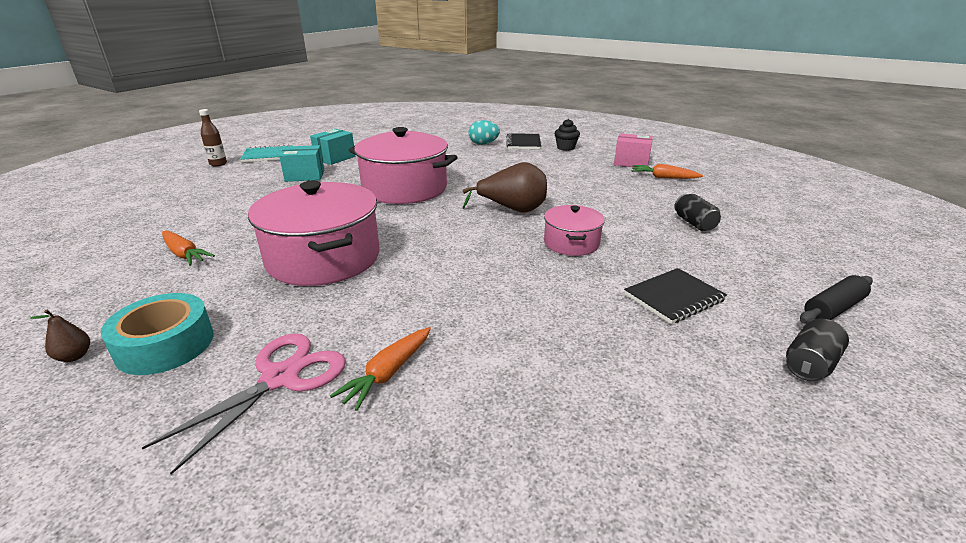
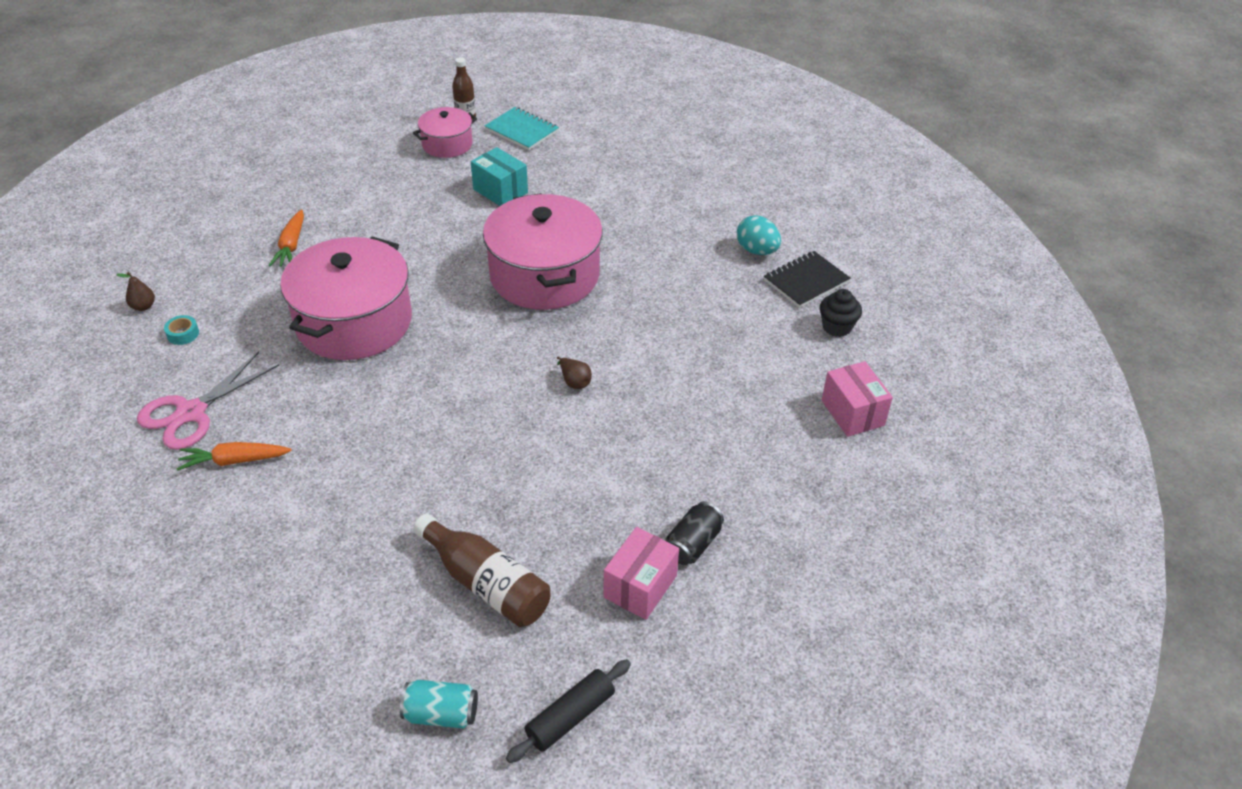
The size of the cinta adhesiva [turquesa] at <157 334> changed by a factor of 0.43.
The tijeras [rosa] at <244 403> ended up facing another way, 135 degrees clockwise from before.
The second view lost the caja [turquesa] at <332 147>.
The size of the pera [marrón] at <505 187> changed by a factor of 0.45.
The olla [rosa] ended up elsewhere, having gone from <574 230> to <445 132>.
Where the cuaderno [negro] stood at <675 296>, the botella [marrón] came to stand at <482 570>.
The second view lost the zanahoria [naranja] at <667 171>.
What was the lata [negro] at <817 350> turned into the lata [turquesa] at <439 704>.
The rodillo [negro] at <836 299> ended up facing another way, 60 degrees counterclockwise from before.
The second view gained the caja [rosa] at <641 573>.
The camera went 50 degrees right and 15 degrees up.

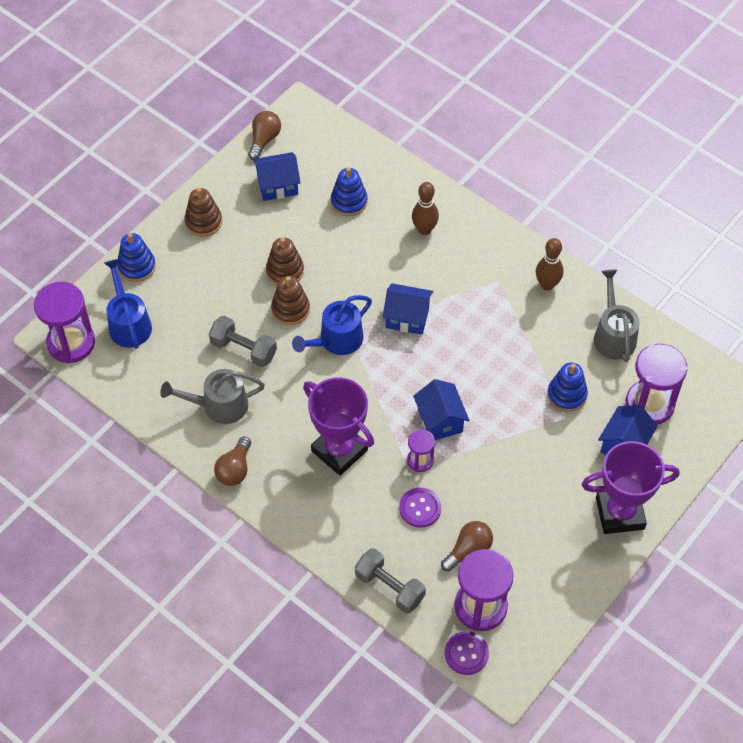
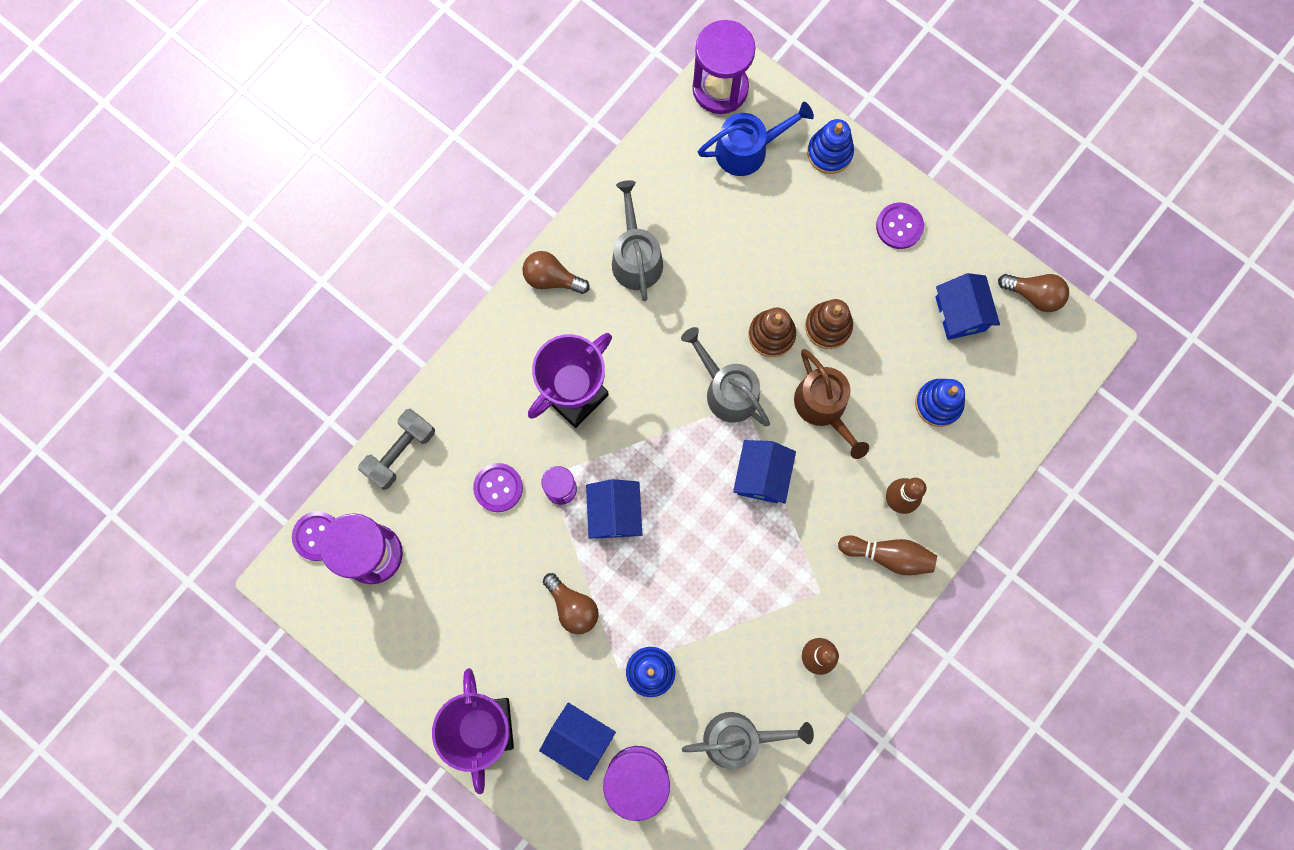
Where the juguete apilable [marrón] stood at <203 212>, the botón [morado] came to stand at <900 225>.
The second view lost the mancuerna [gris] at <243 341>.
What was the regadera [azul] at <332 325> turned into the regadera [gris] at <725 376>.
The casa [azul] at <441 409> ended up facing another way, 75 degrees counterclockwise from before.
The bombilla [marrón] ended up elsewhere, having gone from <467 546> to <571 603>.
The second view gained the regadera [marrón] at <831 404>.
The second view gained the bolo [marrón] at <887 555>.
The camera went 90 degrees right and 20 degrees up.

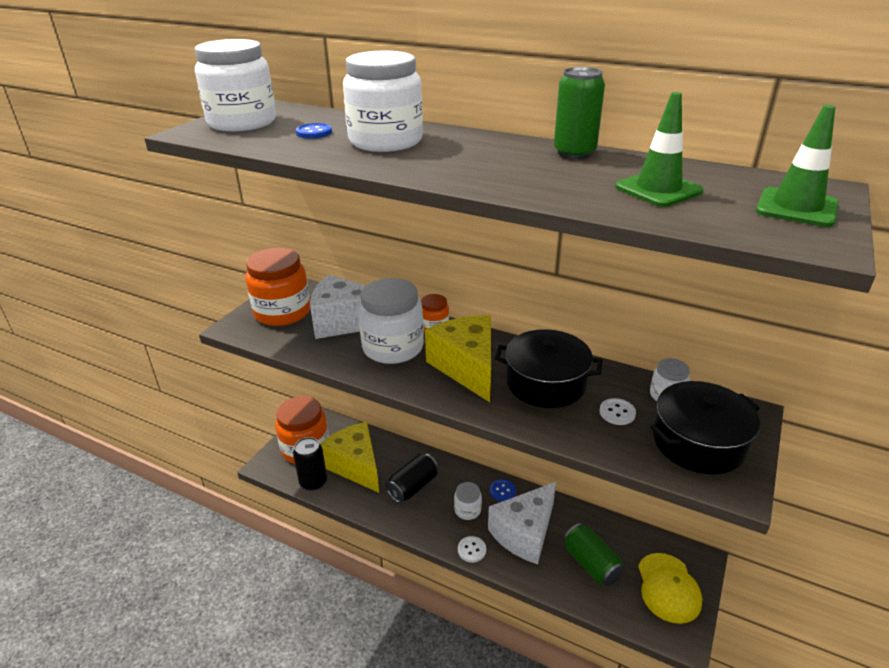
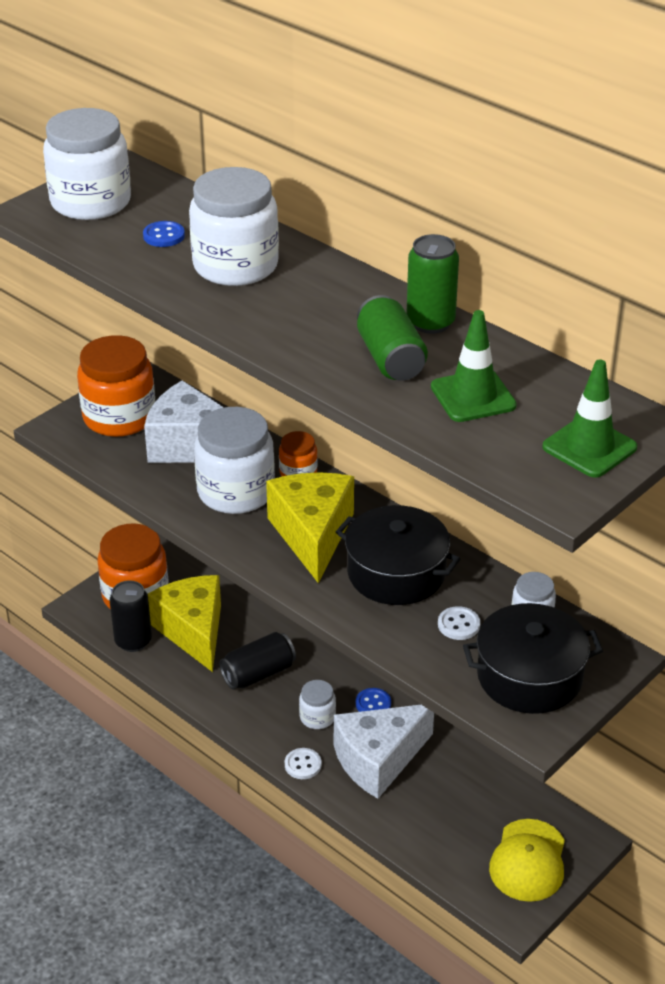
The lata [verde] ended up elsewhere, having gone from <593 554> to <392 338>.
The camera went 15 degrees right and 5 degrees up.

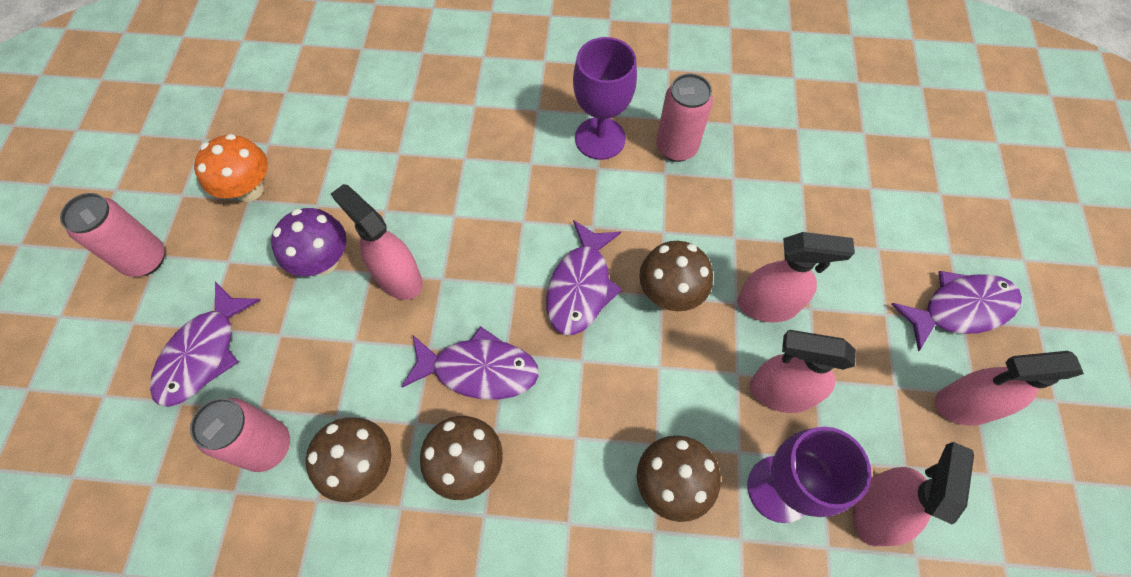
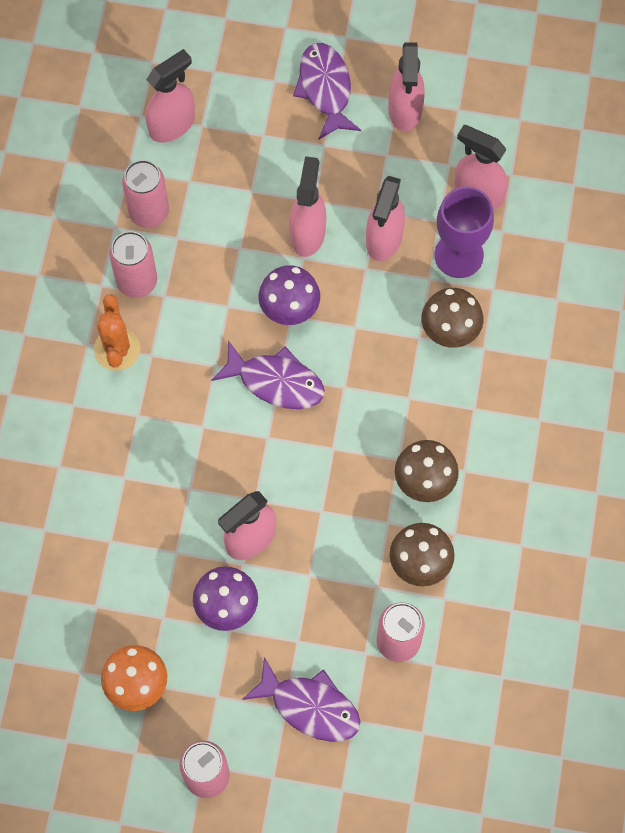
The second view lost the pez [morado] at <470 363>.
Where the copa [morado] stood at <605 98>, the cactus [naranja] came to stand at <117 332>.
What was the seta [marrón] at <676 276> turned into the seta [morado] at <289 295>.
The second view gained the lata [rosa] at <145 194>.
The second view gained the pulverizador [rosa] at <170 96>.
The camera went 85 degrees left and 5 degrees up.

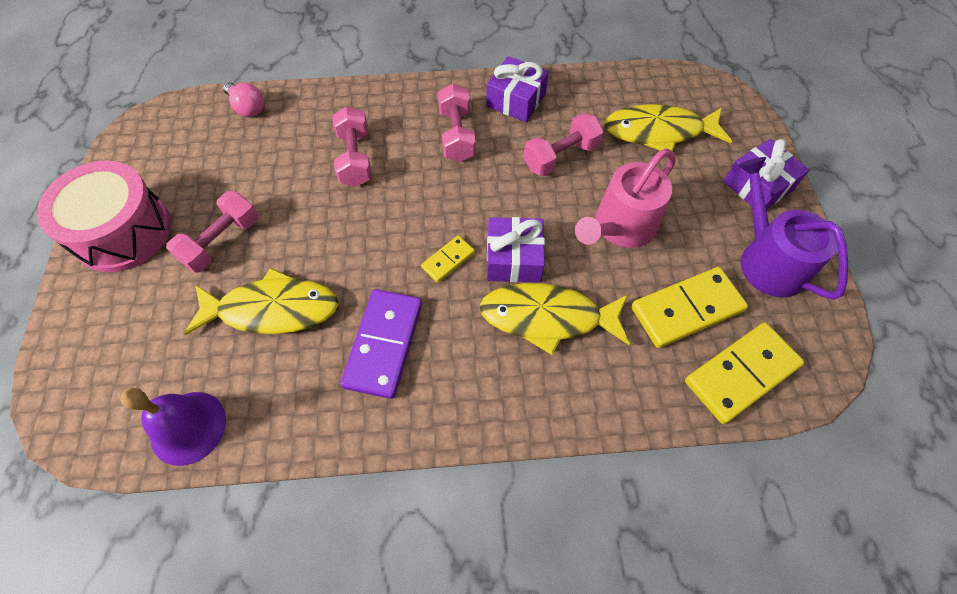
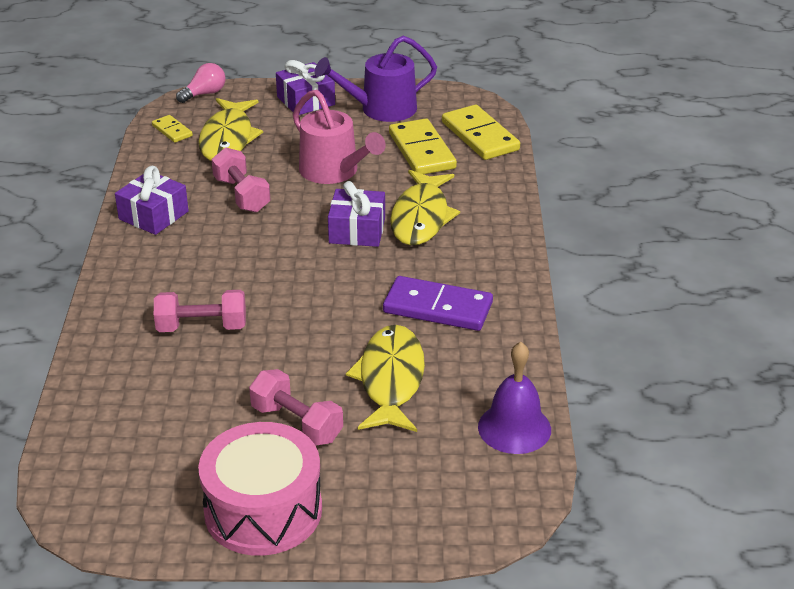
The bombilla [rosa] ended up elsewhere, having gone from <243 99> to <200 83>.
The ficha de dominó [amarillo] ended up elsewhere, having gone from <448 259> to <172 129>.
The second view lost the mancuerna [rosa] at <457 123>.
The camera went 85 degrees left and 25 degrees down.

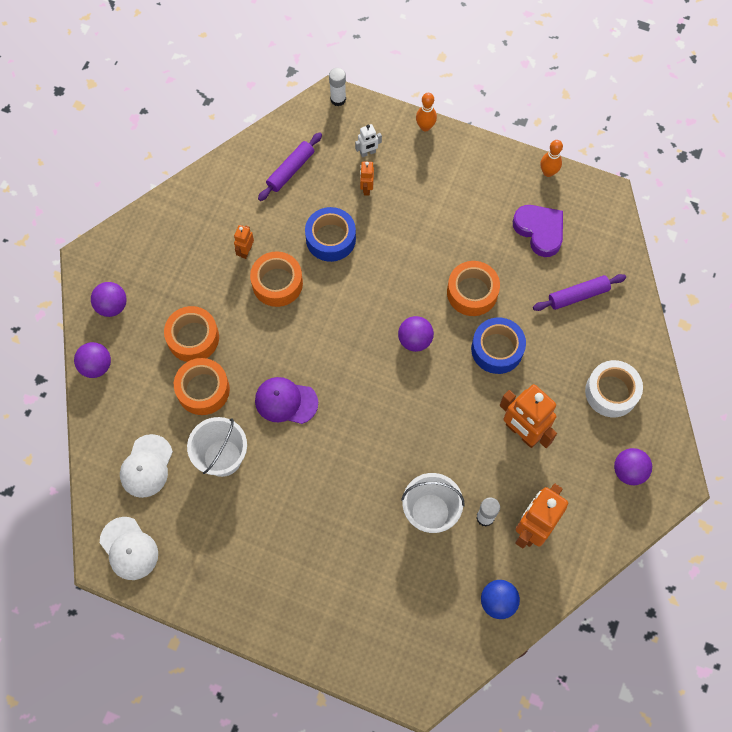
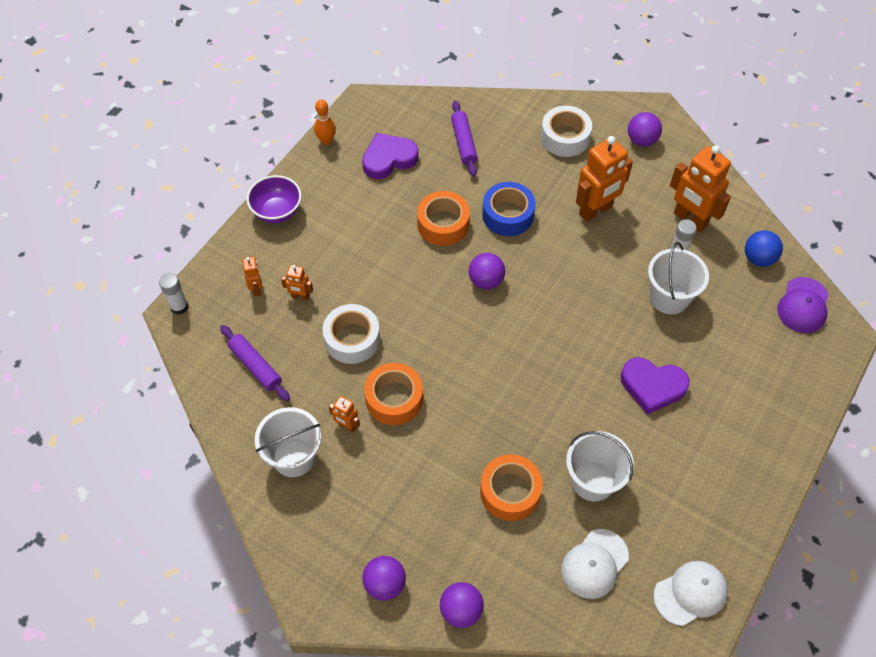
The gorra [blanco] at <146 466> ended up facing another way, 105 degrees clockwise from before.
The second view lost the cinta adhesiva [naranja] at <191 334>.
The gorra [morado] ended up elsewhere, having gone from <286 400> to <803 305>.
What was the cinta adhesiva [azul] at <330 234> turned into the cinta adhesiva [blanco] at <351 334>.
What was the robot [blanco] at <368 140> turned into the robot [naranja] at <252 276>.
The second view lost the bolo [naranja] at <426 112>.
The second view gained the cuenco [morado] at <274 199>.
The second view gained the balde [blanco] at <288 442>.
The second view gained the corazón [morado] at <655 386>.
The camera went 80 degrees left and 10 degrees down.

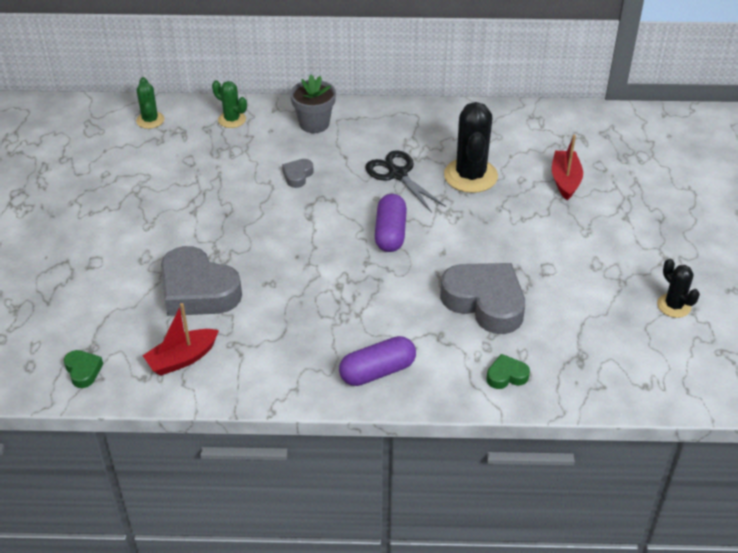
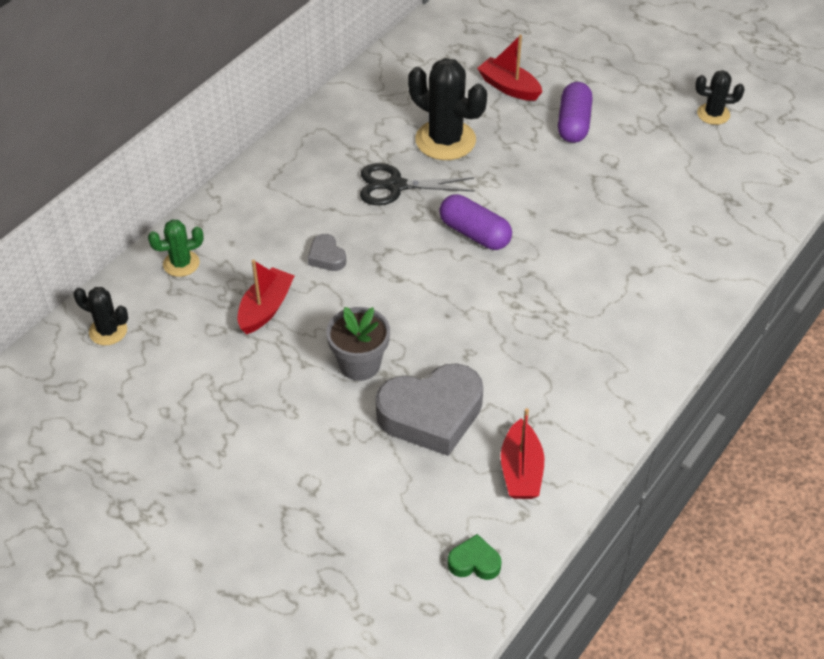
What was the cactus [verde] at <150 103> turned into the cactus [negro] at <100 316>.
The maceta [gris] ended up elsewhere, having gone from <313 104> to <358 344>.
The cápsula [morado] ended up elsewhere, having gone from <377 361> to <575 112>.
The second view lost the corazón [gris] at <482 298>.
The second view lost the corazón [verde] at <508 371>.
The second view gained the barco [rojo] at <266 297>.
The camera went 55 degrees left and 5 degrees up.

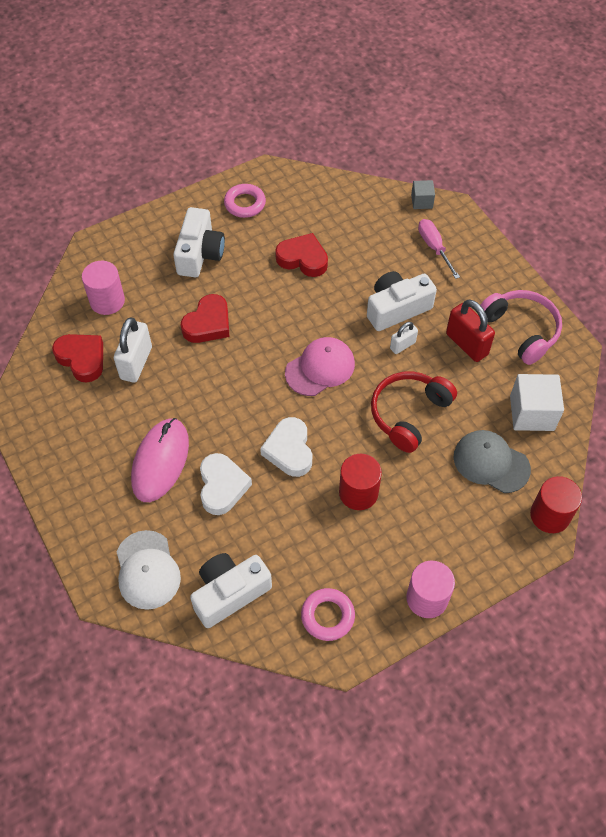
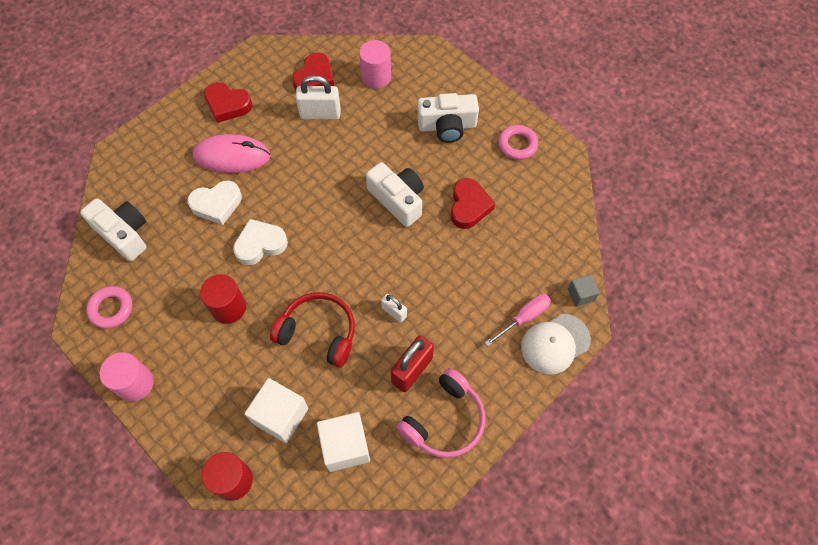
The gorra [blanco] ended up elsewhere, having gone from <149 570> to <556 344>.
The corazón [rojo] ended up elsewhere, having gone from <205 318> to <228 102>.
The second view lost the gorra [rosa] at <320 366>.
The cámara [blanco] ended up elsewhere, having gone from <402 301> to <395 194>.
Where the gorra [gris] stood at <492 461>, the cubo [blanco] came to stand at <276 410>.
The camera went 75 degrees right and 5 degrees up.

